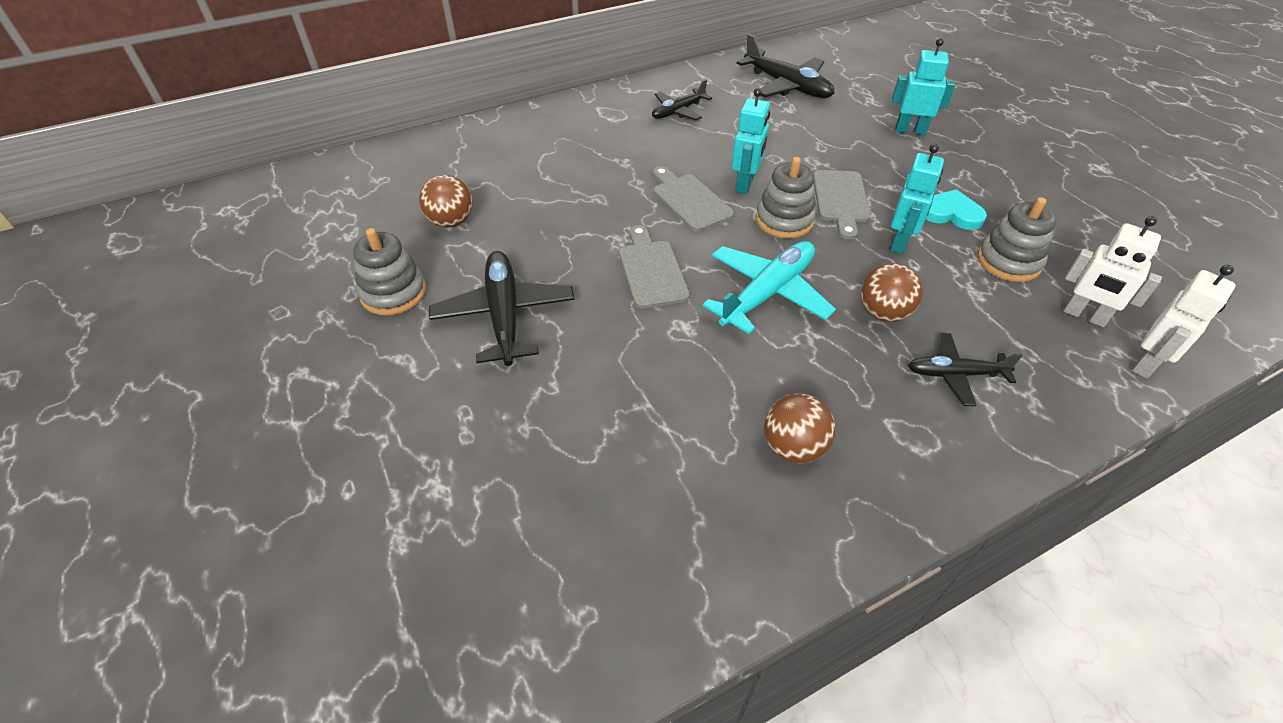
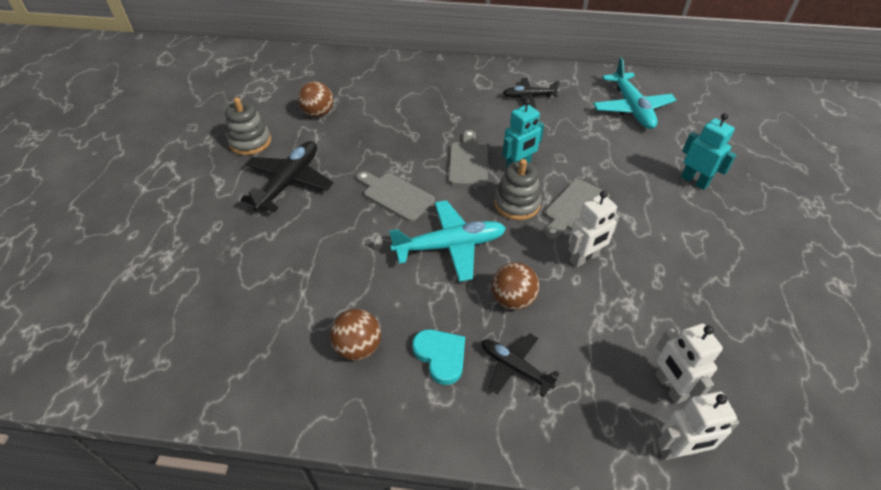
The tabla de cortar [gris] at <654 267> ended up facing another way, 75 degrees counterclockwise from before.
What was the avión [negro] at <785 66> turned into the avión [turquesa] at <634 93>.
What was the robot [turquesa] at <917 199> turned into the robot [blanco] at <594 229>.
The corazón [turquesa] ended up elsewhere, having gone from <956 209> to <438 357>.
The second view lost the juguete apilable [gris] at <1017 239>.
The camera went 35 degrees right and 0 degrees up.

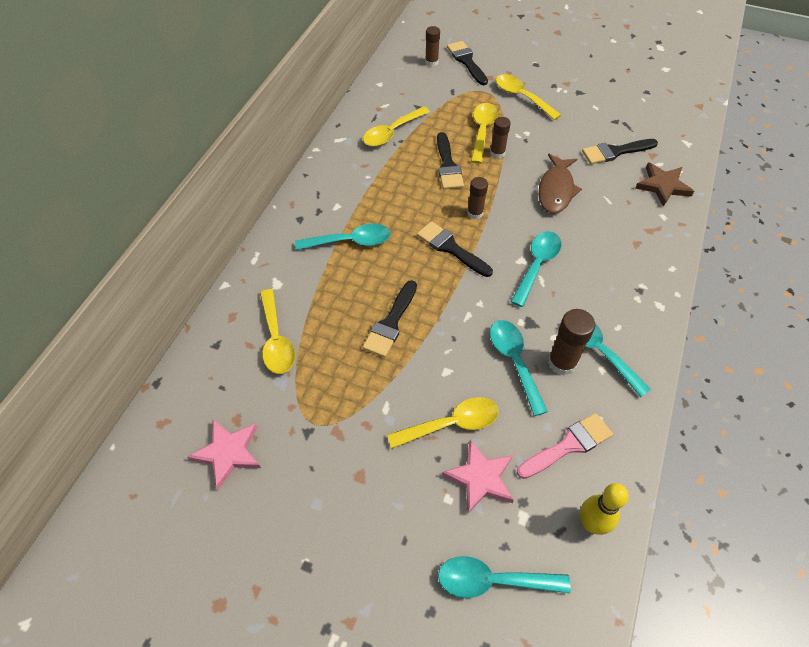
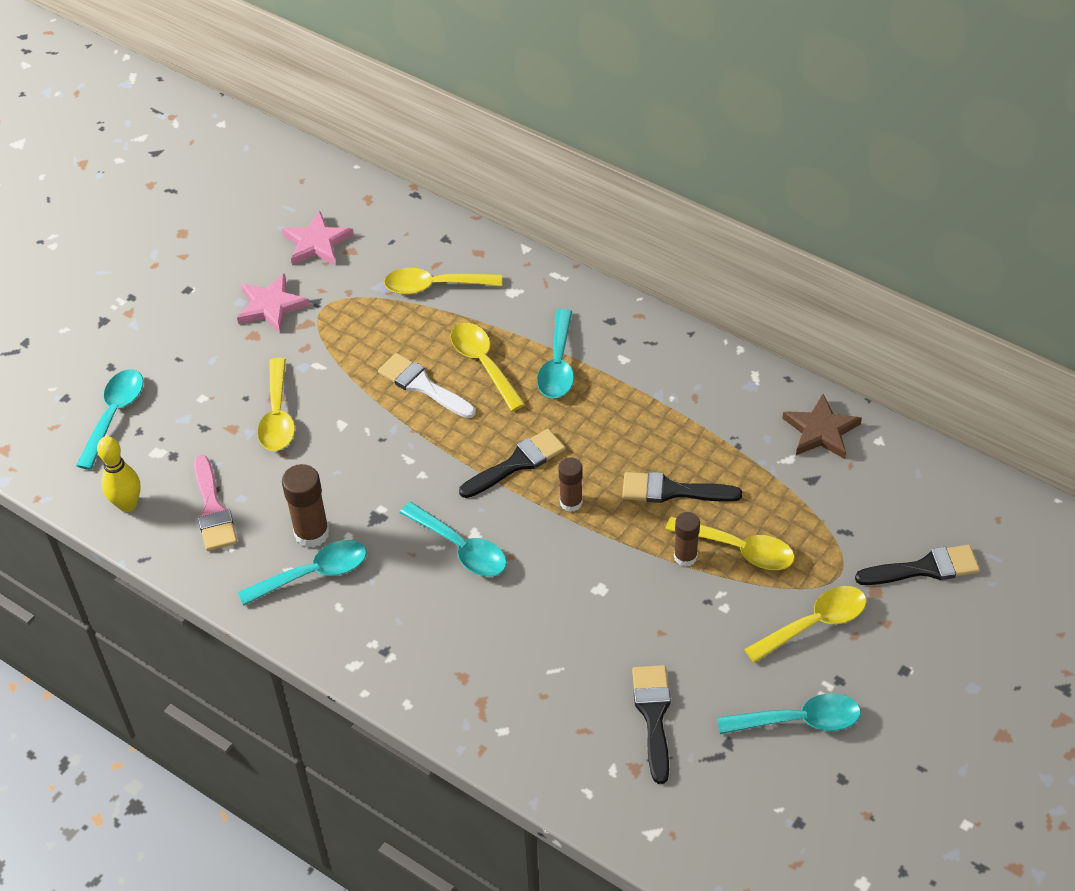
The cuchara [amarillo] ended up elsewhere, having gone from <396 126> to <488 367>.
What was the pincel [negro] at <390 318> turned into the pincel [blanco] at <426 385>.
The second view lost the barra de pegamento [marrón] at <432 46>.
The estrella [rosa] ended up elsewhere, having gone from <478 476> to <273 303>.
The cuchara [turquesa] ended up elsewhere, having gone from <519 368> to <789 713>.
The second view lost the pez [marrón] at <560 184>.
The estrella [marrón] ended up elsewhere, having gone from <664 184> to <822 426>.
The camera went 105 degrees right and 5 degrees down.

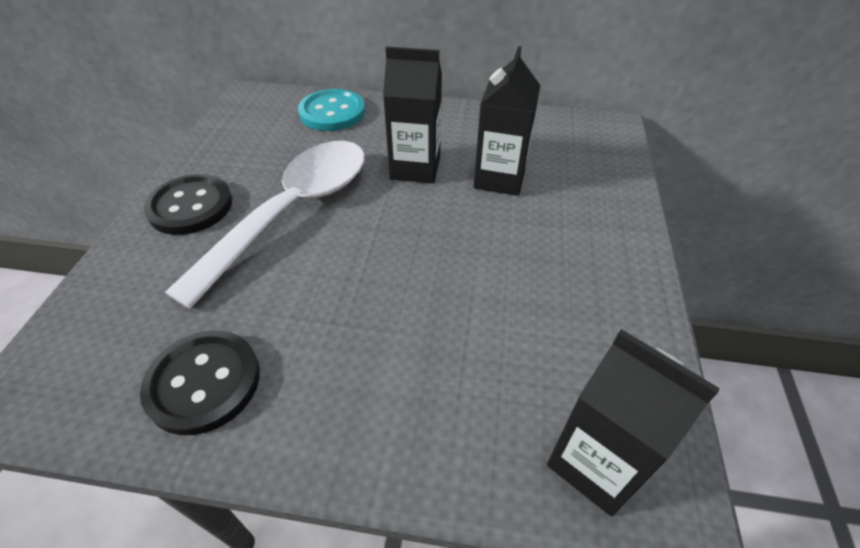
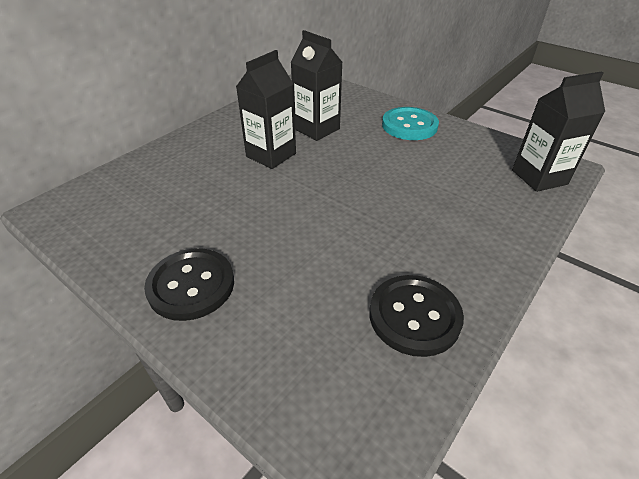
The second view lost the cuchara [blanco] at <265 225>.
The botón [turquesa] ended up elsewhere, having gone from <331 110> to <410 123>.
The camera went 60 degrees left and 5 degrees down.

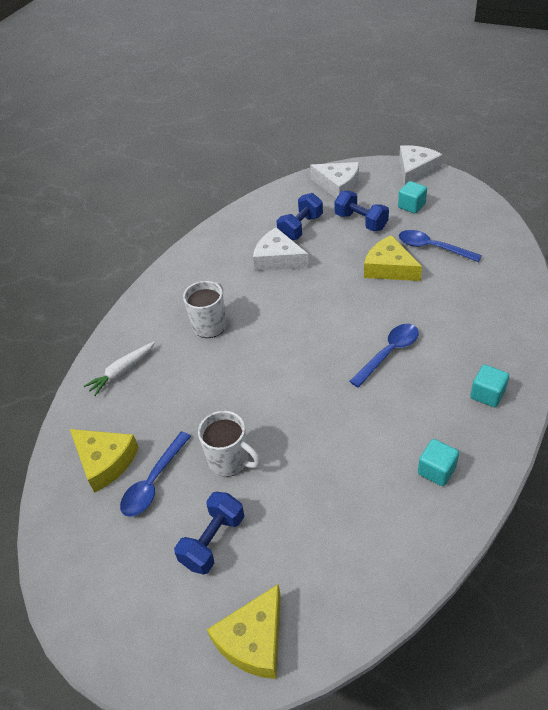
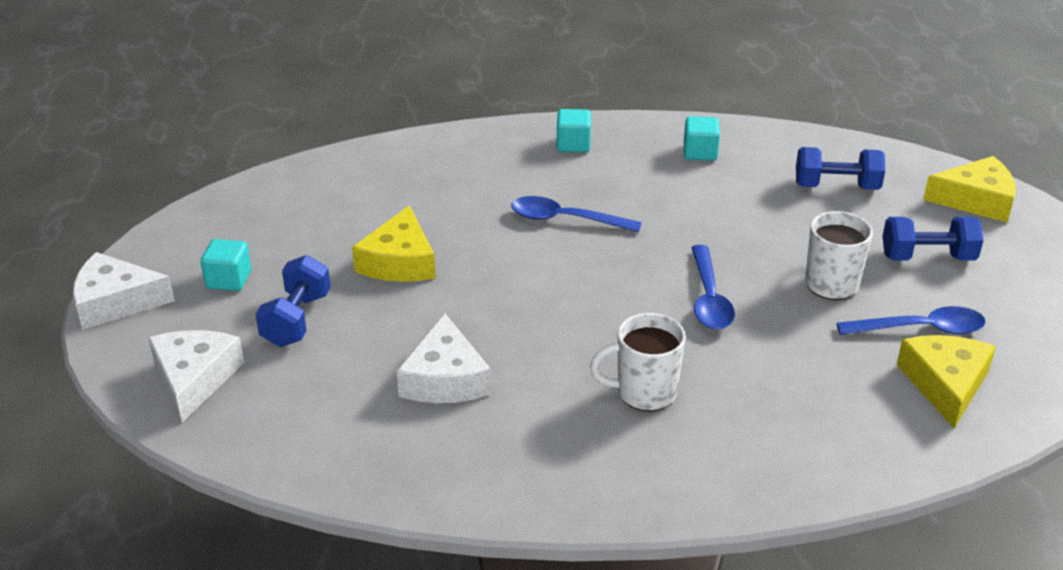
The second view lost the zanahoria [blanco] at <119 369>.
The mancuerna [azul] ended up elsewhere, having gone from <299 216> to <840 168>.
The cuchara [azul] ended up elsewhere, having gone from <440 246> to <713 287>.
The camera went 125 degrees left and 10 degrees down.

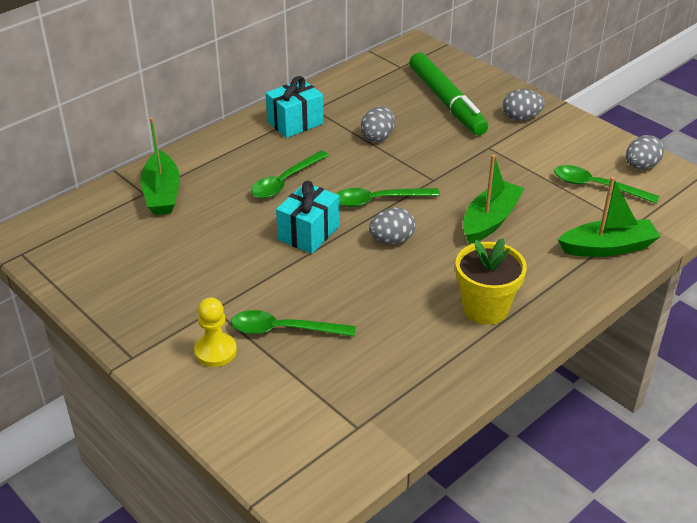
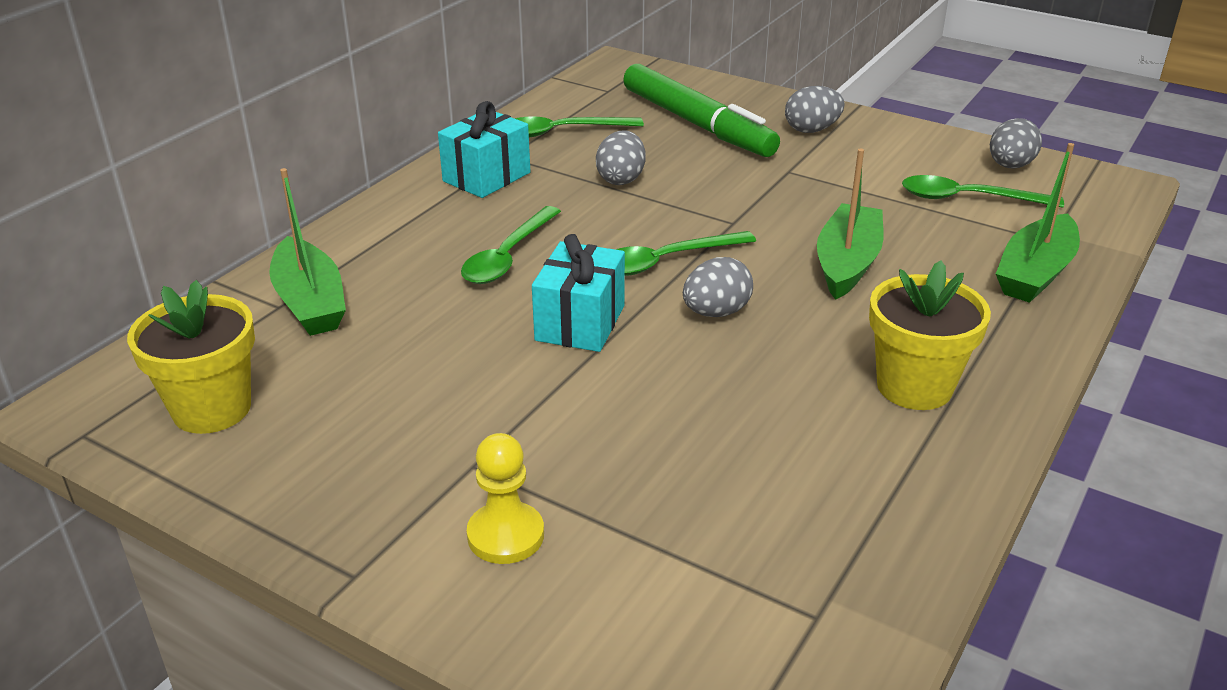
The cuchara [verde] ended up elsewhere, having gone from <293 323> to <579 126>.
The barco [verde] at <609 217> ended up facing another way, 150 degrees clockwise from before.
The second view gained the maceta [amarillo] at <191 357>.
The camera went 15 degrees left and 5 degrees down.

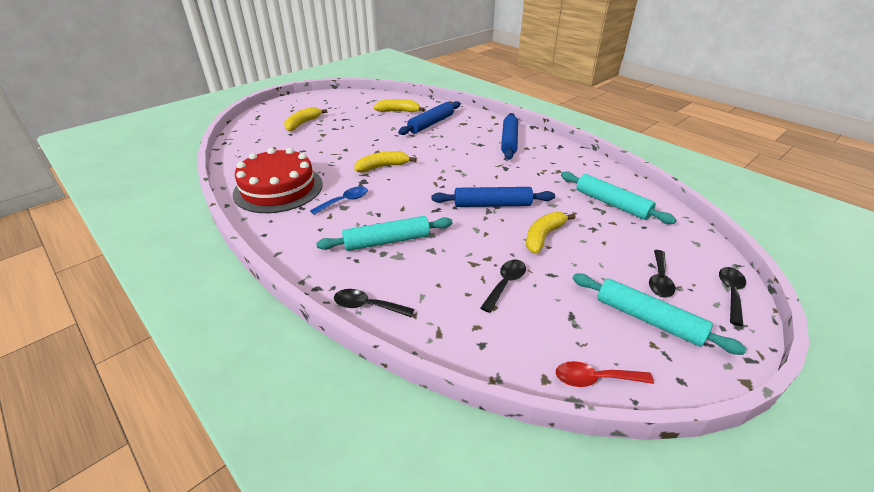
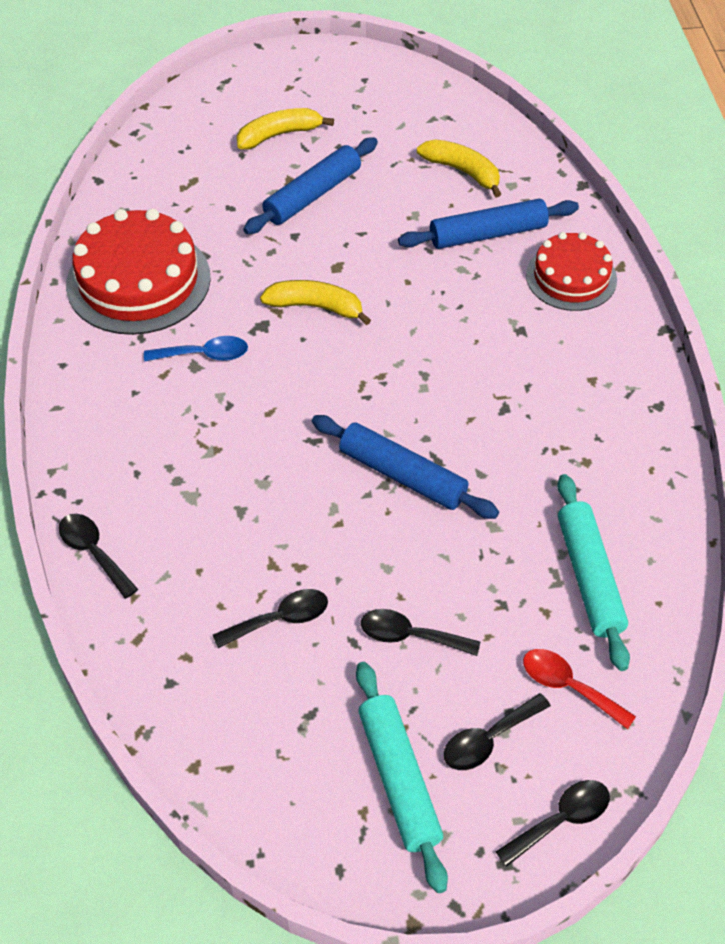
The second view lost the rodillo [turquesa] at <384 233>.
The rodillo [azul] ended up elsewhere, having gone from <509 136> to <310 185>.
The second view lost the plátano [amarillo] at <551 233>.
The cuchara [rojo] ended up elsewhere, having gone from <605 374> to <579 689>.
The second view gained the cuchara [negro] at <420 632>.
The second view gained the tarta [rojo] at <571 271>.
The camera went 35 degrees right and 15 degrees up.

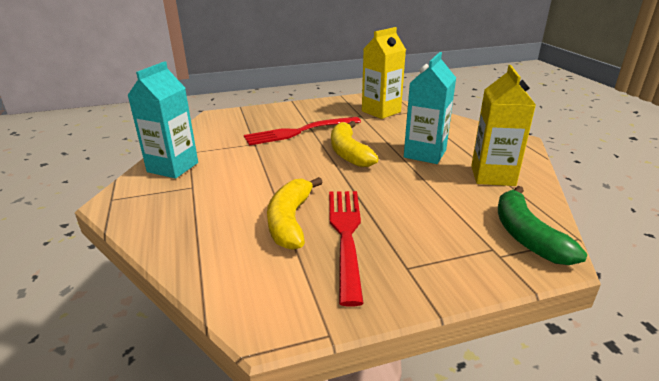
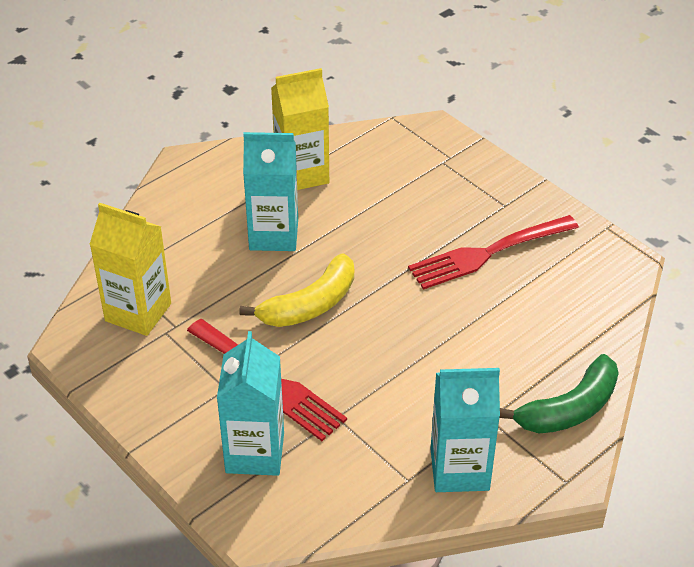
The second view lost the plátano [amarillo] at <295 213>.
The plátano [verde] ended up elsewhere, having gone from <542 225> to <559 394>.
The second view gained the cartón de leche [turquesa] at <250 403>.
The camera went 115 degrees left and 15 degrees up.

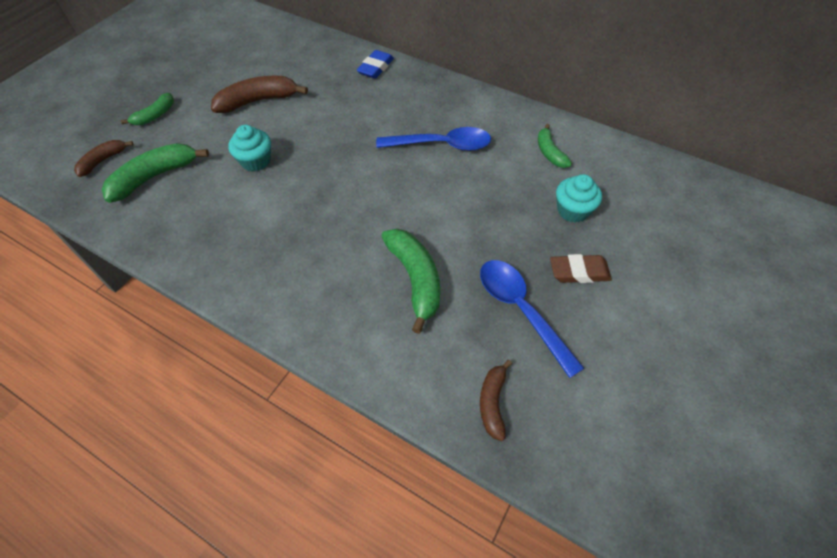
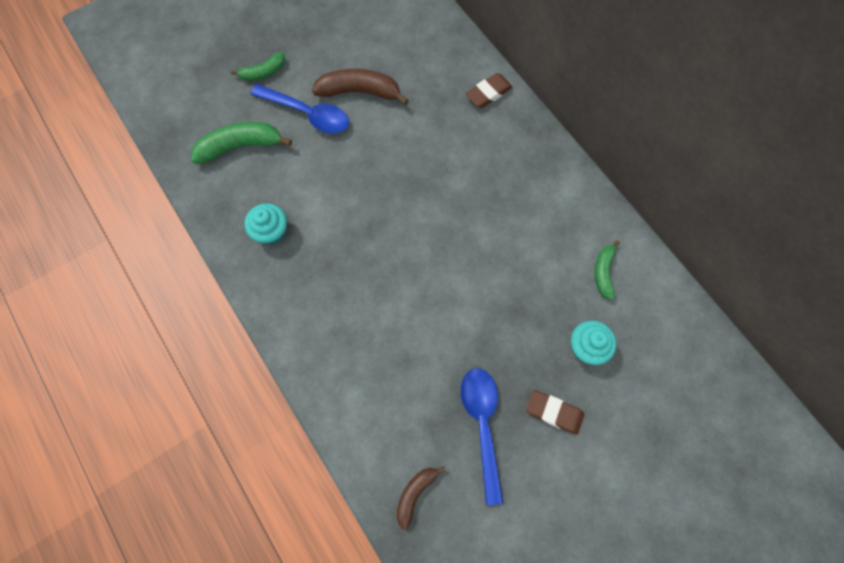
The second view lost the plátano [marrón] at <103 158>.
The magdalena [turquesa] ended up elsewhere, having gone from <249 148> to <266 224>.
What was the goma de borrar [azul] at <375 64> turned into the goma de borrar [marrón] at <489 90>.
The cuchara [azul] ended up elsewhere, having gone from <433 139> to <299 109>.
The second view lost the plátano [verde] at <410 281>.
The camera went 25 degrees right and 15 degrees up.

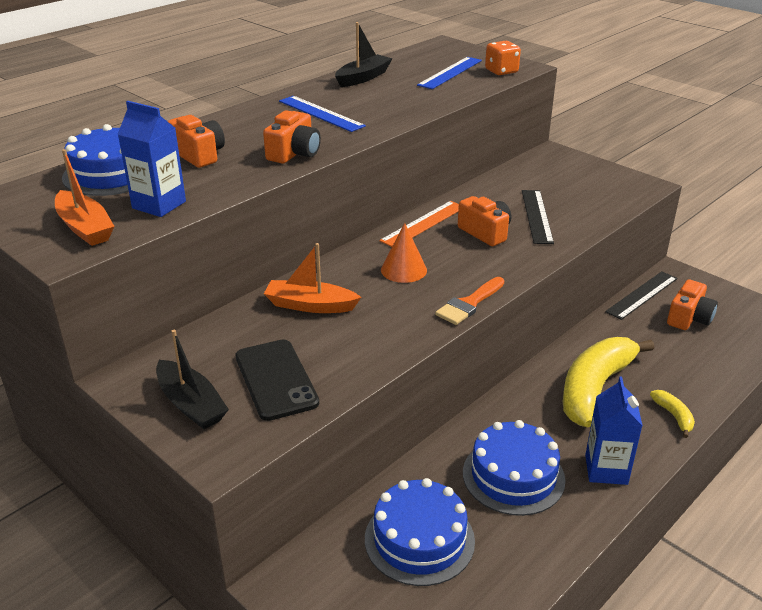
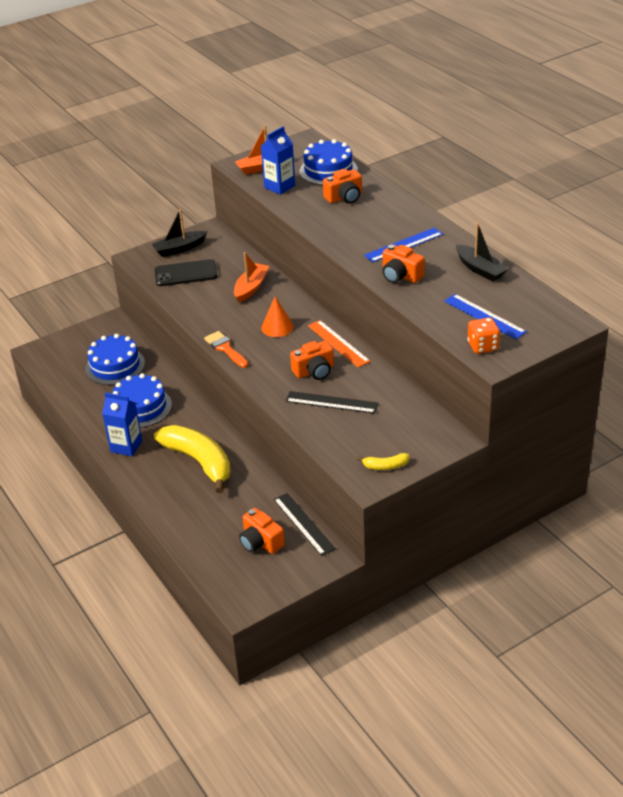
The cámara [naranja] ended up elsewhere, having gone from <292 136> to <403 264>.
The plátano [amarillo] ended up elsewhere, having gone from <672 414> to <383 461>.
The camera went 105 degrees right and 5 degrees up.

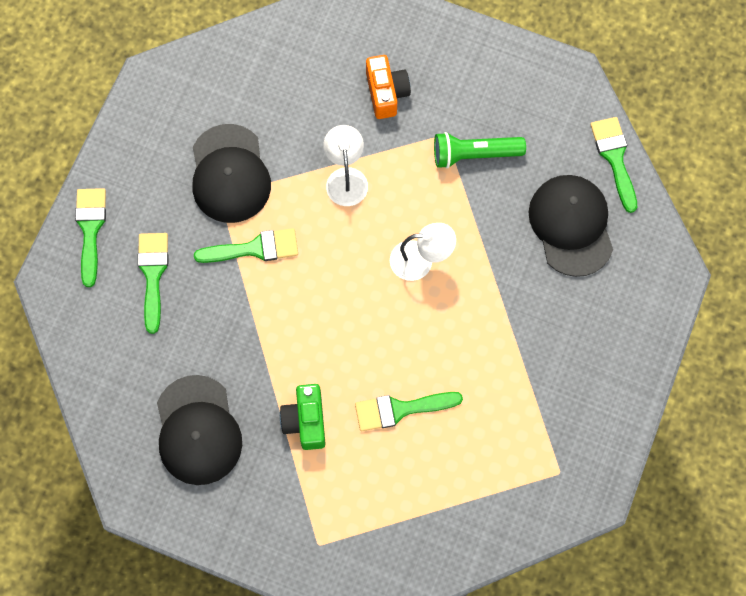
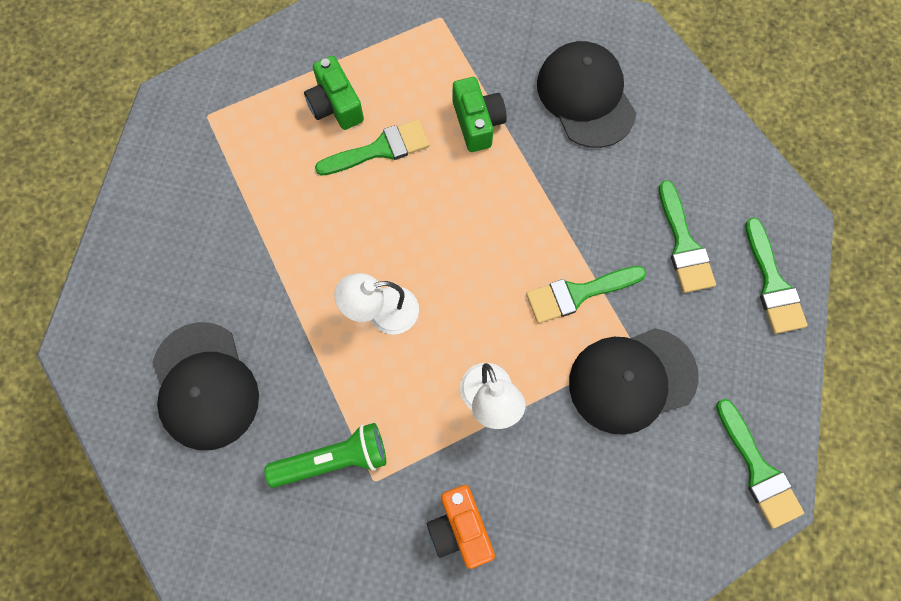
The gorra [negro] at <232 173> ended up facing another way, 90 degrees counterclockwise from before.
The pincel [verde] ended up elsewhere, having gone from <613 165> to <760 464>.
The second view gained the cámara [verde] at <334 93>.
The camera went 170 degrees right and 0 degrees up.

